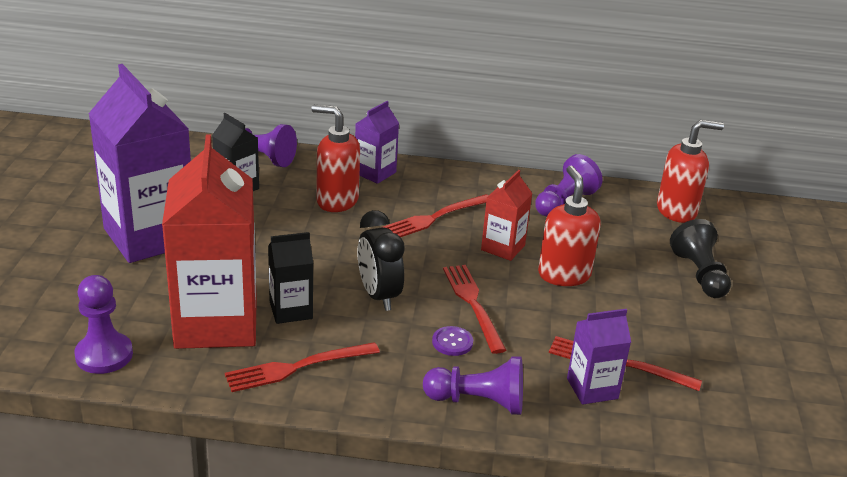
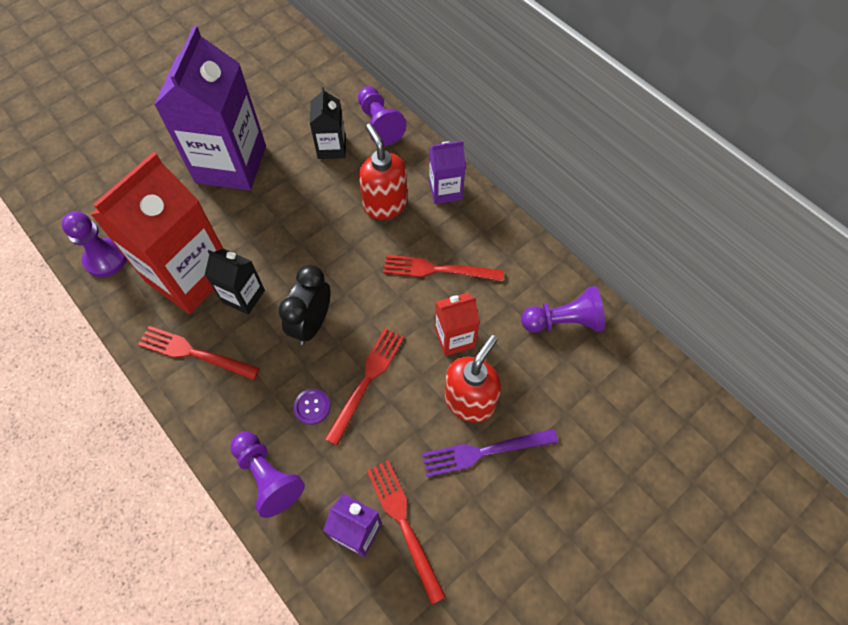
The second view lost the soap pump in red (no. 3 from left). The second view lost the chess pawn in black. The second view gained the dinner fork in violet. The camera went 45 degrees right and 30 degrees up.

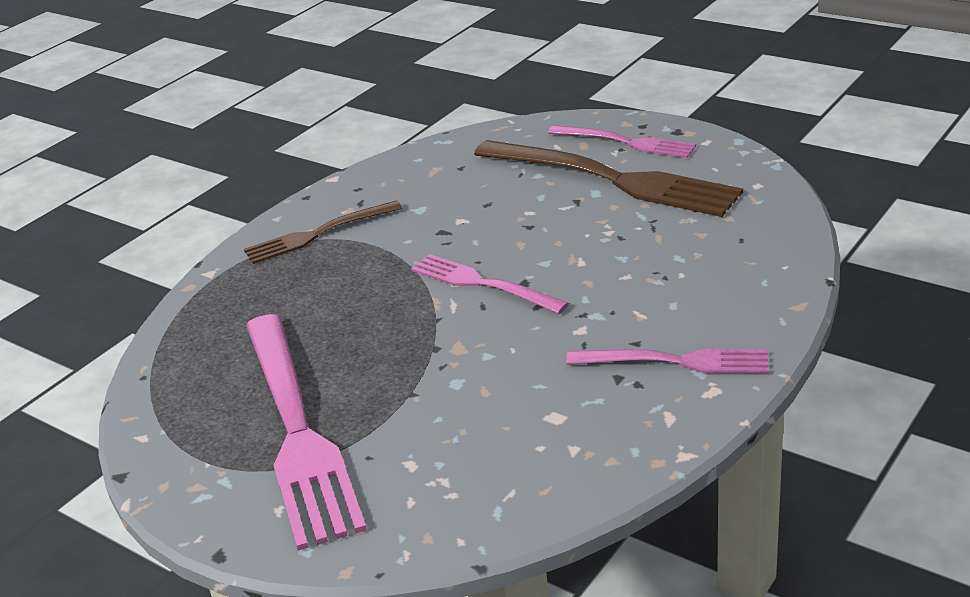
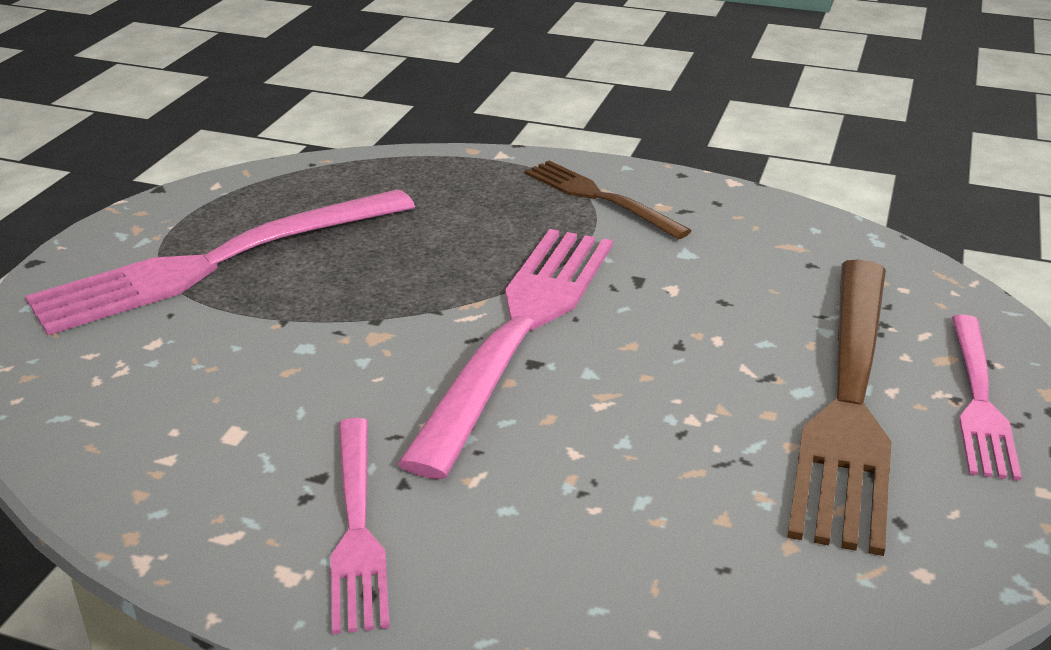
The size of the dinner fork in rosy (no. 2 from left in the first image) changed by a factor of 1.79. The camera went 70 degrees right and 0 degrees up.

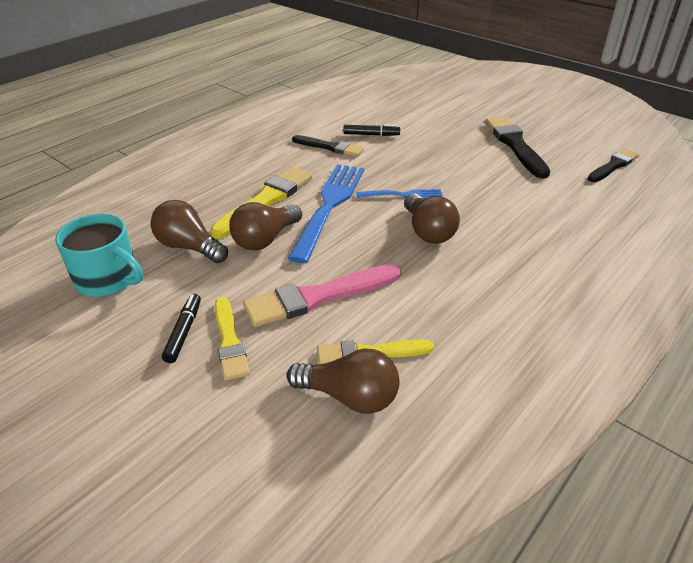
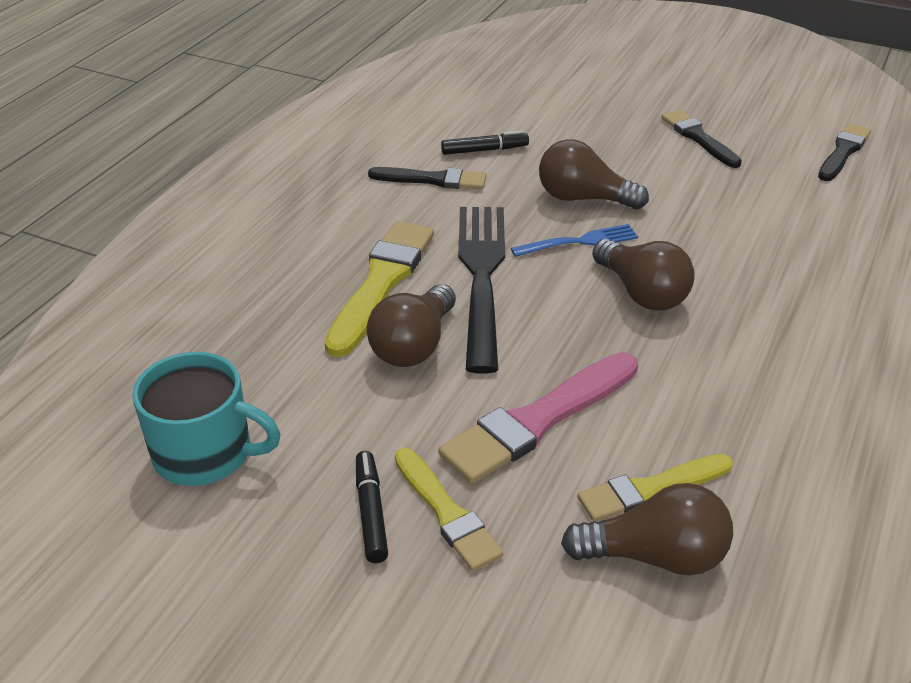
The light bulb in dark brown (no. 1 from left in the first image) ended up elsewhere. What was the dinner fork in royal blue (no. 1 from left) turned into the dinner fork in black. The size of the paint brush in black (no. 2 from left) changed by a factor of 0.64. The camera went 15 degrees left and 0 degrees up.

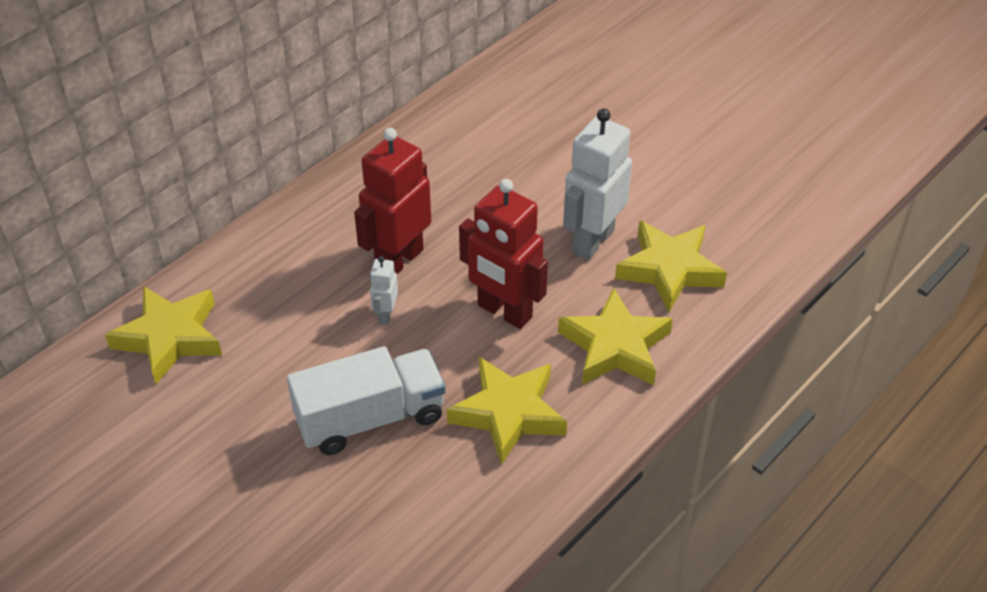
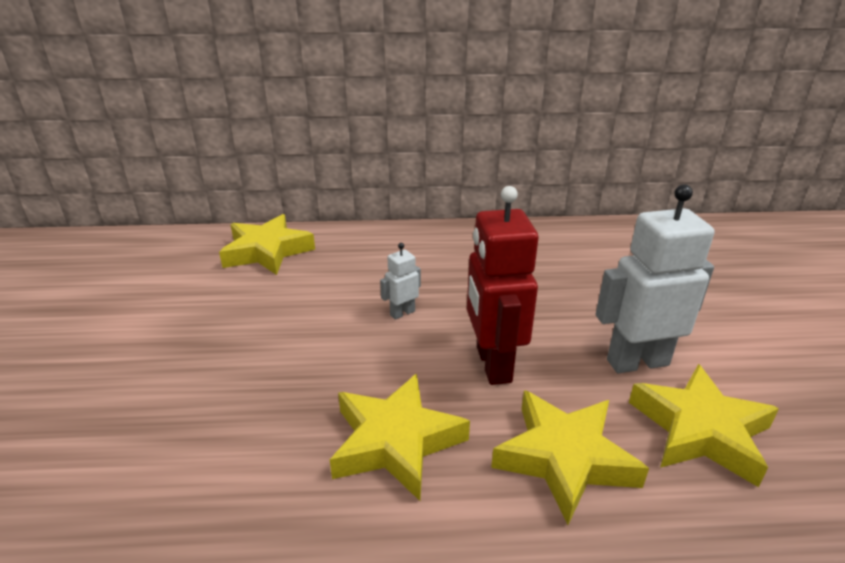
The second view lost the toy truck in white. The second view lost the robot figure in red (no. 1 from left). The camera went 45 degrees right and 15 degrees down.

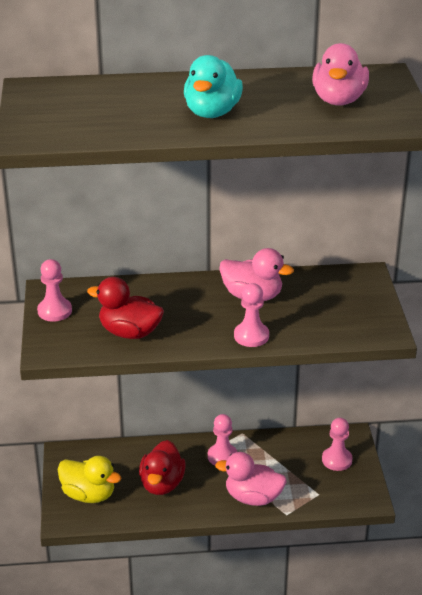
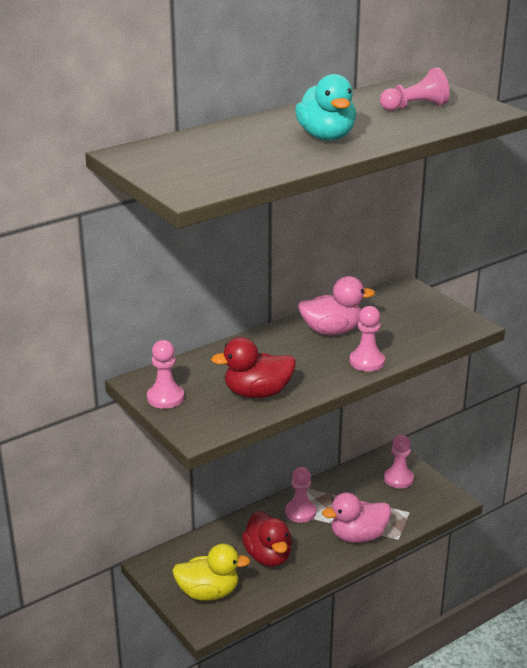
Where the toy duck in rosy (no. 3 from left) stood, the chess pawn in rosy (no. 5 from left) came to stand. The camera went 30 degrees left and 5 degrees down.

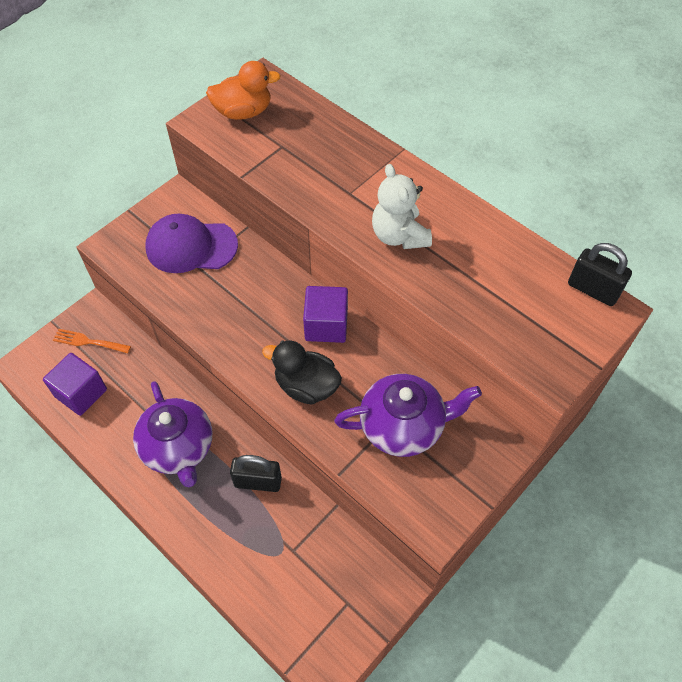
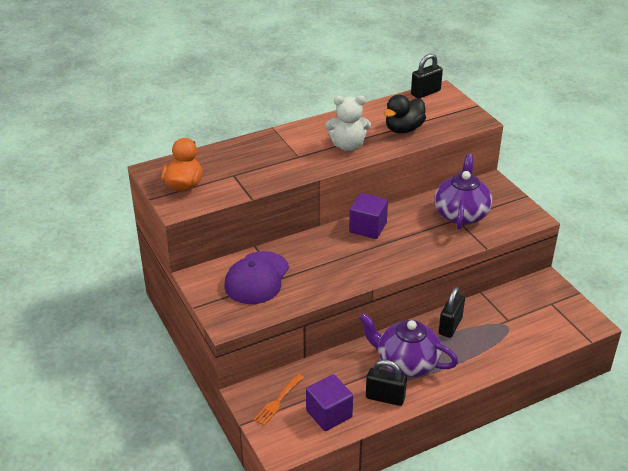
The china teapot in violet (no. 1 from left) ended up facing another way, 150 degrees counterclockwise from before. The toy duck in black ended up elsewhere. The second view gained the lock in black (no. 1 from left). The camera went 70 degrees left and 20 degrees down.

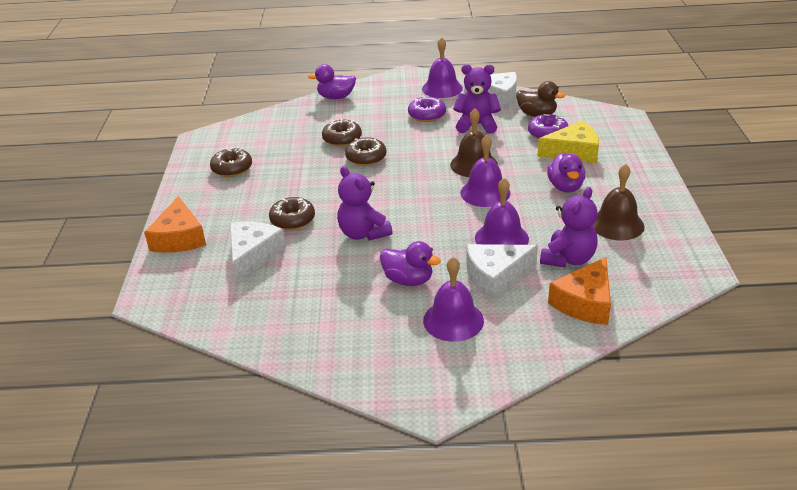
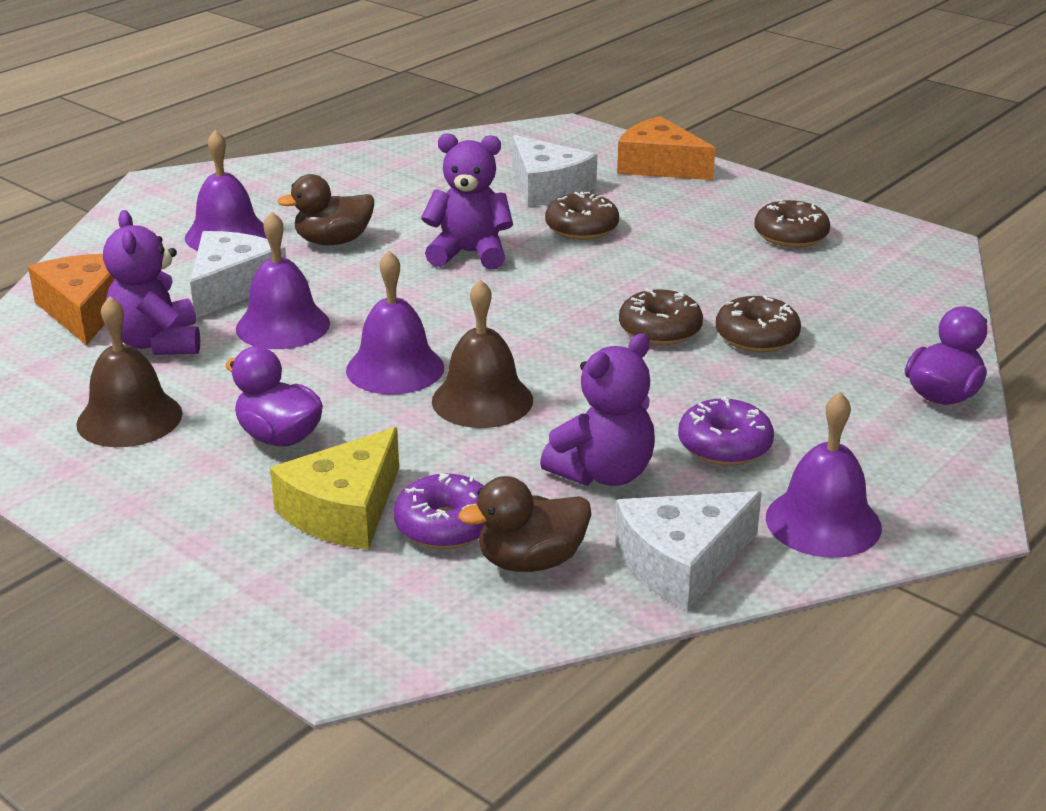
What was the toy duck in violet (no. 2 from left) turned into the toy duck in dark brown (no. 1 from left). The camera went 130 degrees right and 5 degrees down.

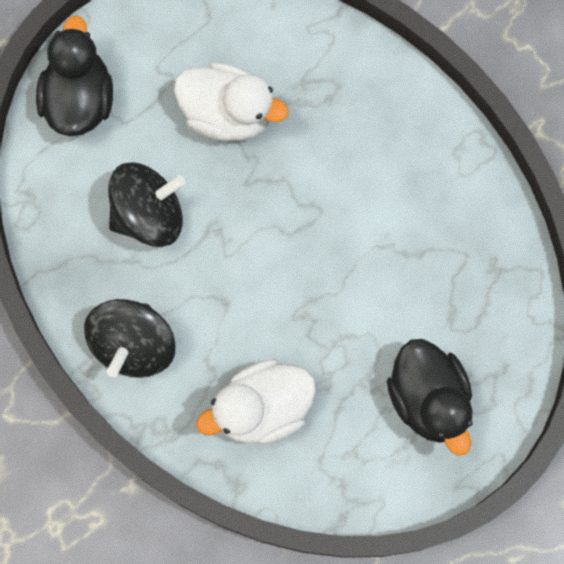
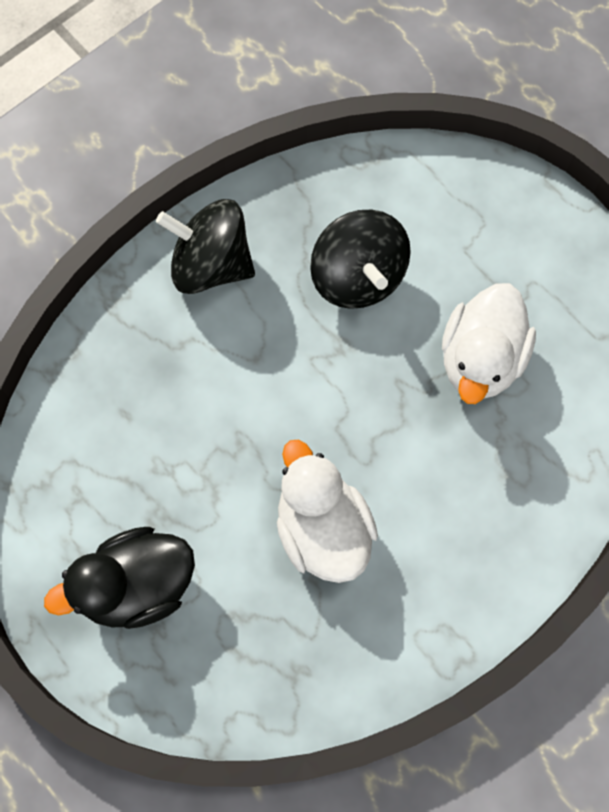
The second view lost the toy duck in black (no. 1 from left). The toy duck in white (no. 2 from left in the first image) ended up elsewhere. The camera went 90 degrees right and 5 degrees down.

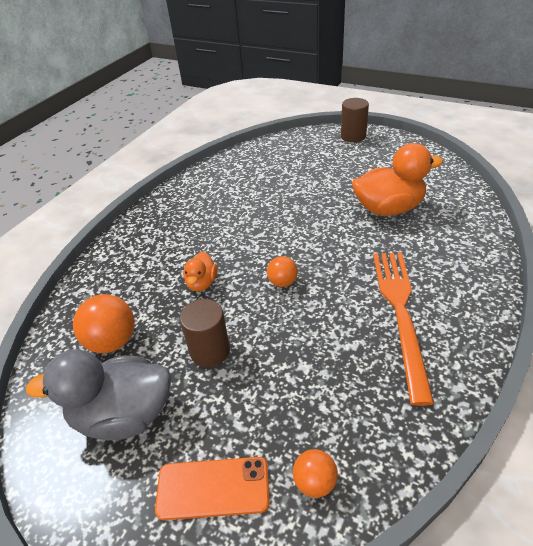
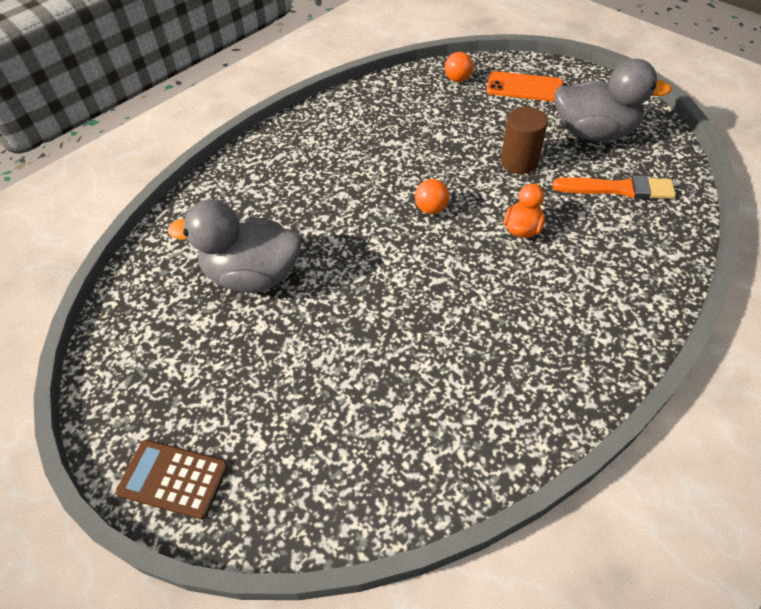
Where the play ball in orange (no. 1 from left) stood, the paint brush in orange came to stand. Where the solid cylinder in dark brown (no. 2 from left) stood, the calculator in dark brown came to stand. What was the toy duck in orange (no. 2 from left) turned into the toy duck in ash-grey (no. 1 from left). The second view lost the dinner fork in orange. The camera went 165 degrees left and 10 degrees up.

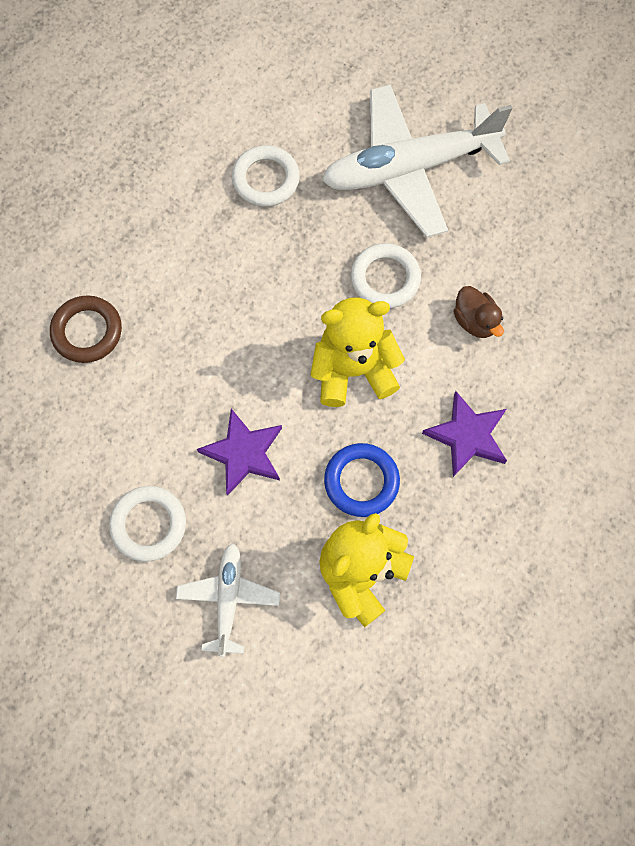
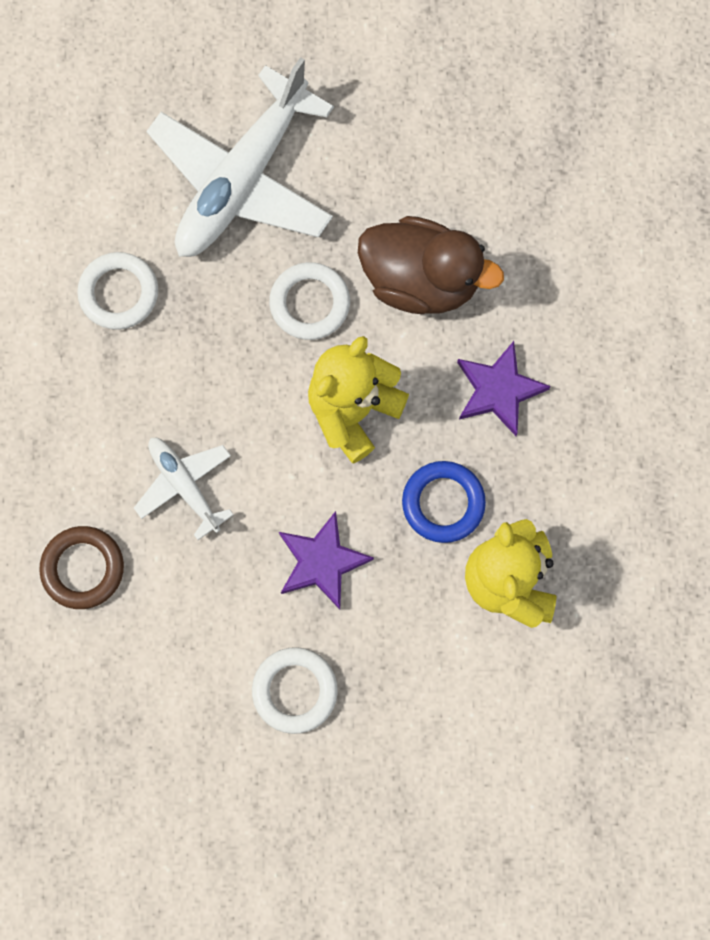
The plane in white (no. 1 from left) ended up elsewhere. The size of the toy duck in dark brown changed by a factor of 2.00. The camera went 40 degrees left and 5 degrees up.

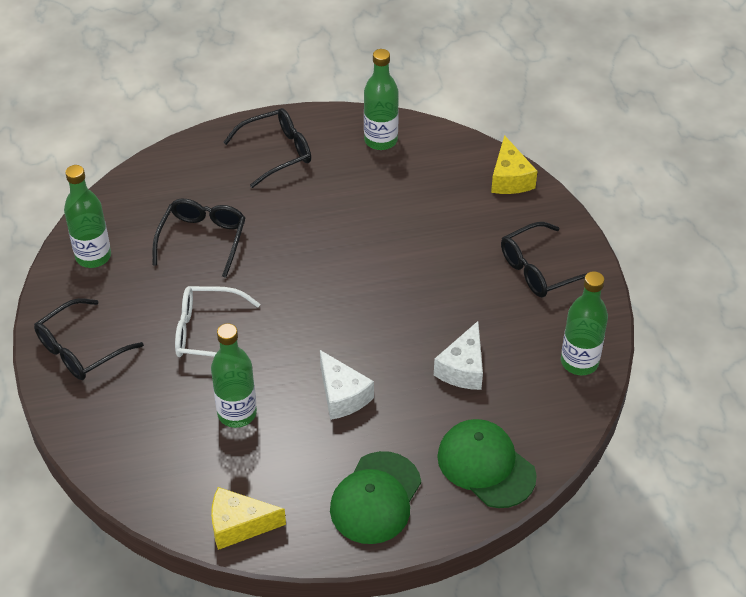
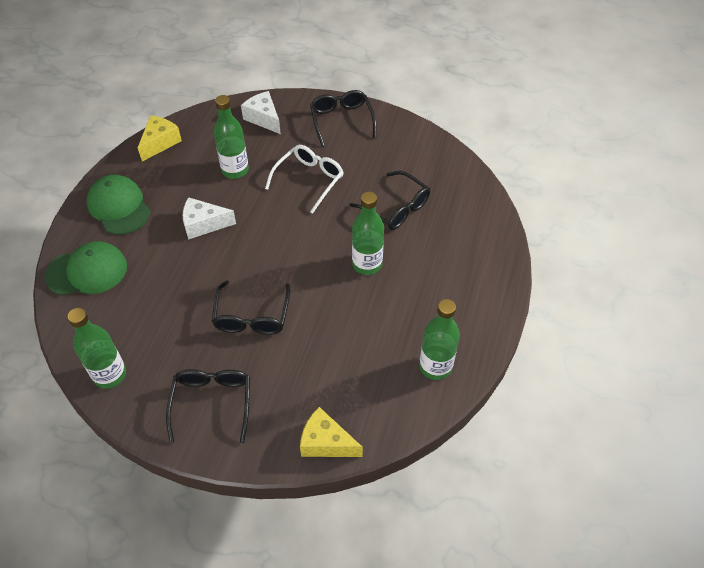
The flask in emerald (no. 1 from left in the first image) ended up elsewhere. The glasses in black (no. 3 from left in the first image) ended up elsewhere. The piece of cheese in white (no. 2 from left) ended up elsewhere. The camera went 120 degrees right and 5 degrees up.

